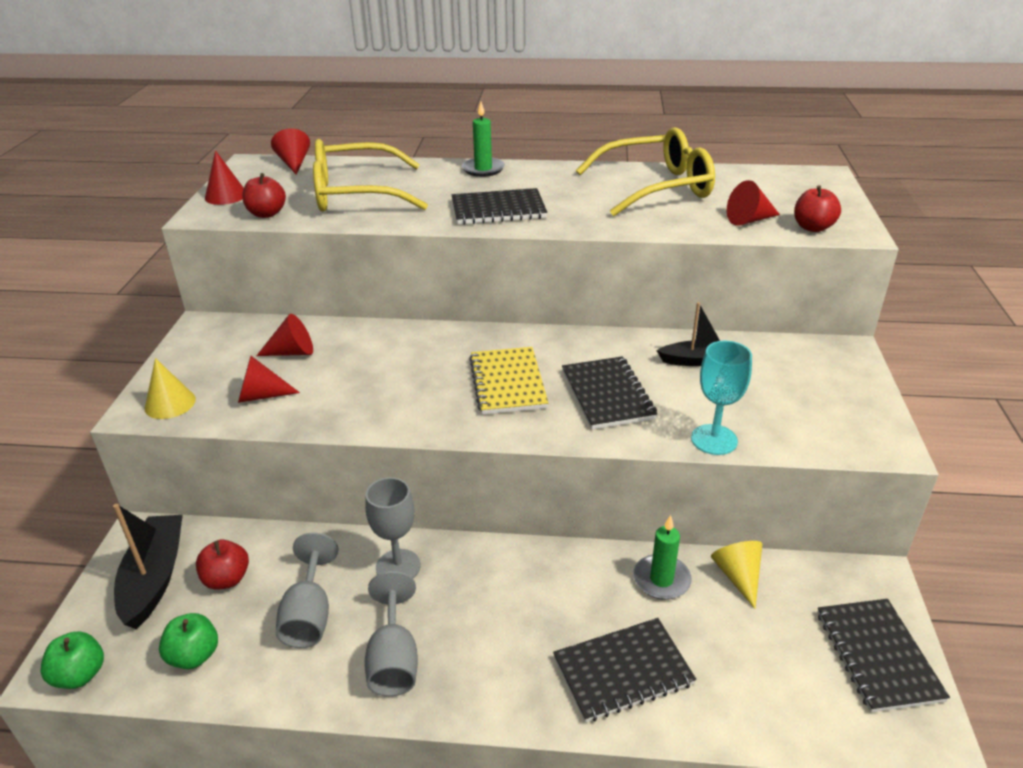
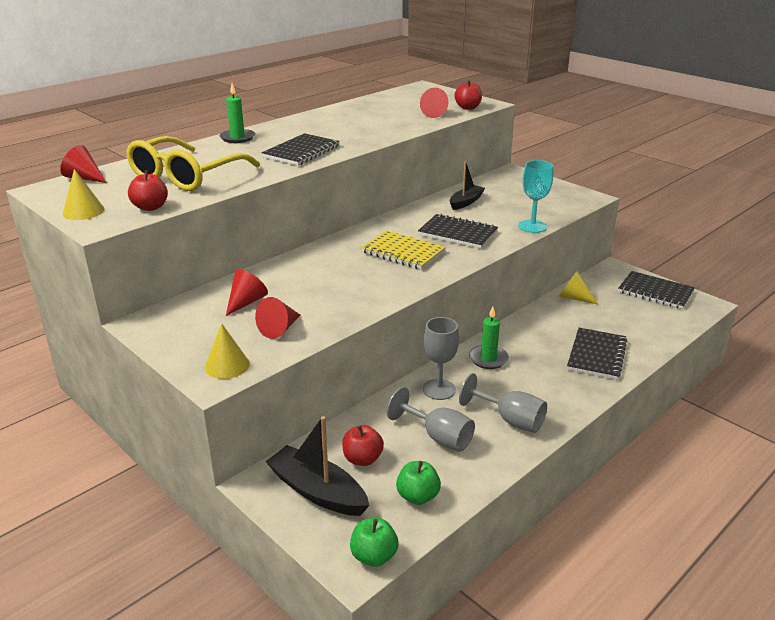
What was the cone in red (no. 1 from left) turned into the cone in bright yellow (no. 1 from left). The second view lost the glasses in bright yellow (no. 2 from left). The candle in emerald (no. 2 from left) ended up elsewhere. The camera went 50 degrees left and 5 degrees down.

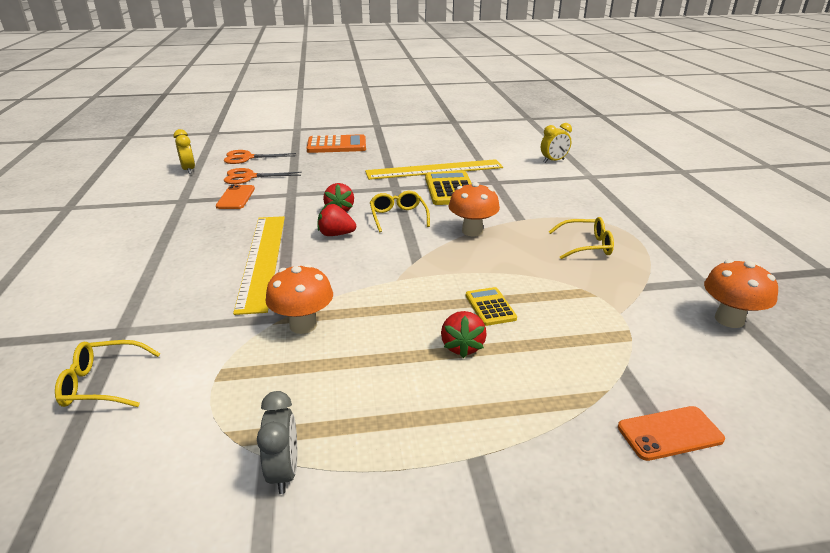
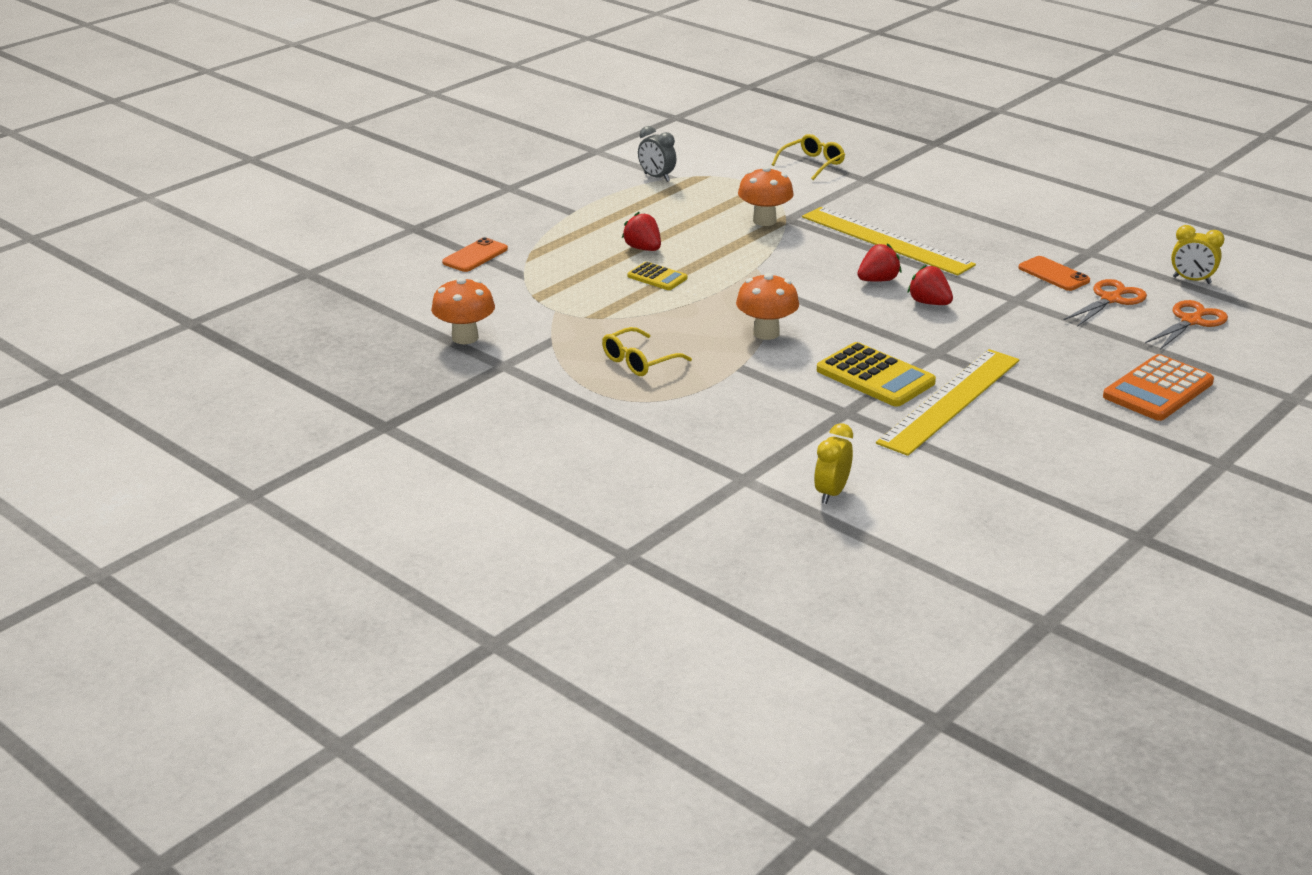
The second view lost the glasses in bright yellow (no. 2 from left). The camera went 140 degrees right and 0 degrees up.

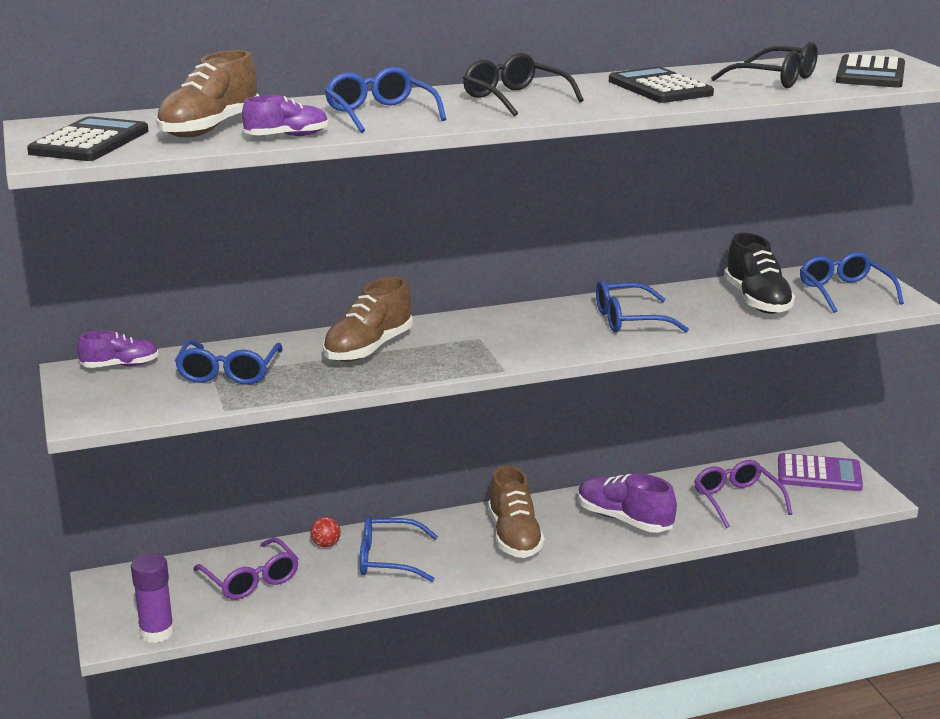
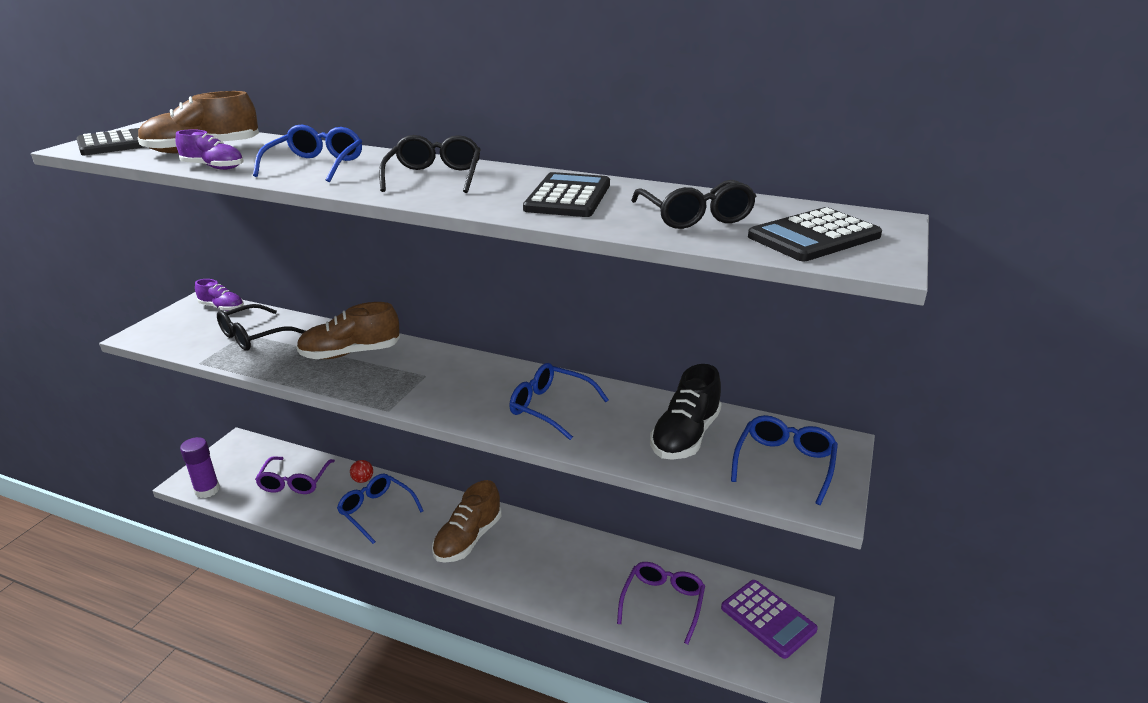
What was the glasses in royal blue (no. 1 from left) turned into the glasses in black (no. 1 from left). The second view lost the sneaker in violet (no. 3 from left). The camera went 40 degrees right and 5 degrees up.

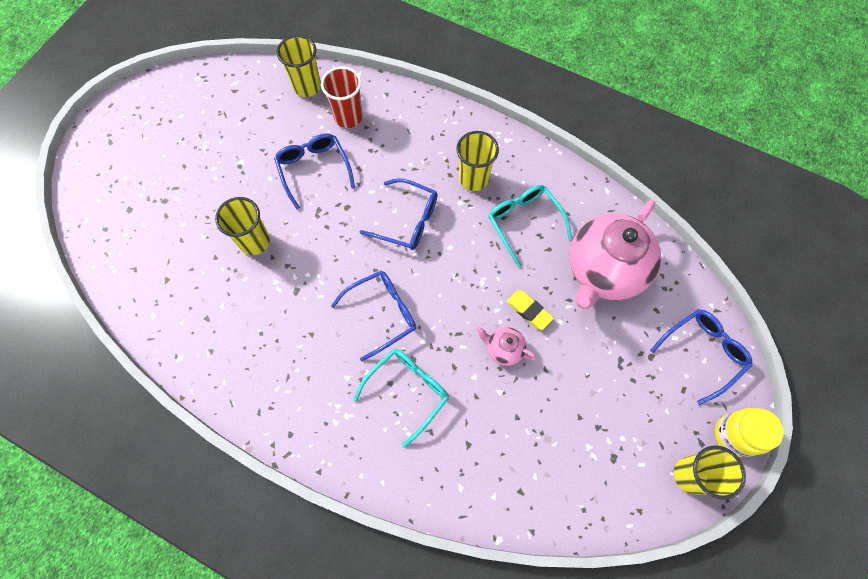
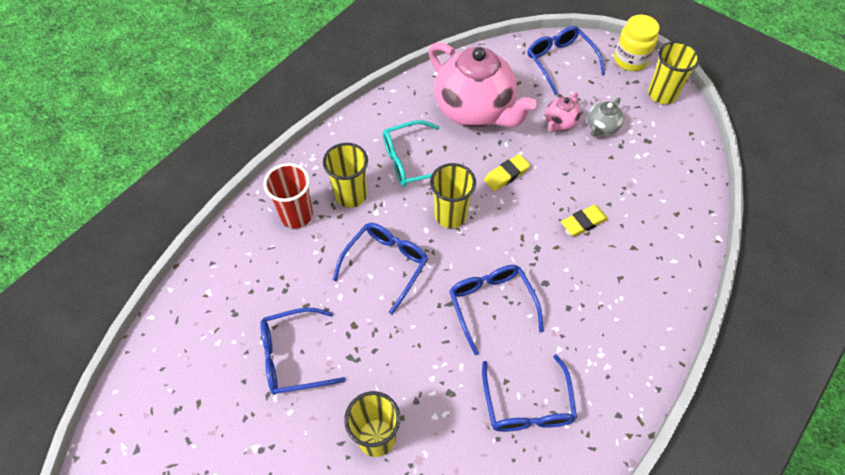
The tumbler in bright yellow (no. 2 from left in the first image) ended up elsewhere. The tumbler in red ended up elsewhere. The second view lost the glasses in teal (no. 1 from left). The china teapot in rosy (no. 1 from left in the first image) ended up elsewhere. The second view gained the glasses in royal blue (no. 4 from left). The second view gained the pencil eraser in bright yellow (no. 2 from left). The second view gained the china teapot in ash-grey. The camera went 80 degrees left and 10 degrees down.

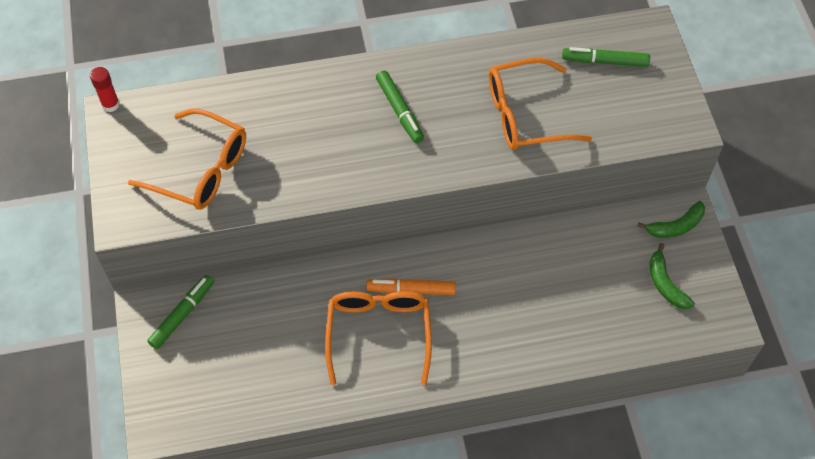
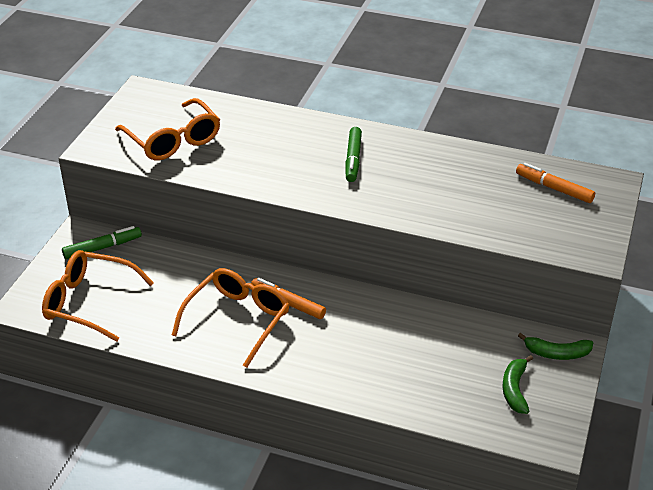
The second view lost the stick of glue in red. The glasses in orange (no. 3 from left in the first image) ended up elsewhere. What was the marker in emerald (no. 3 from left) turned into the marker in orange (no. 2 from left). The camera went 30 degrees right and 20 degrees down.

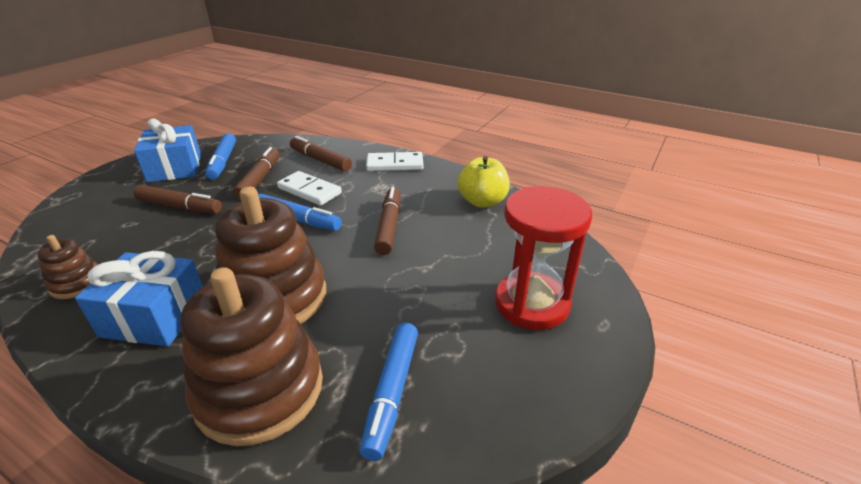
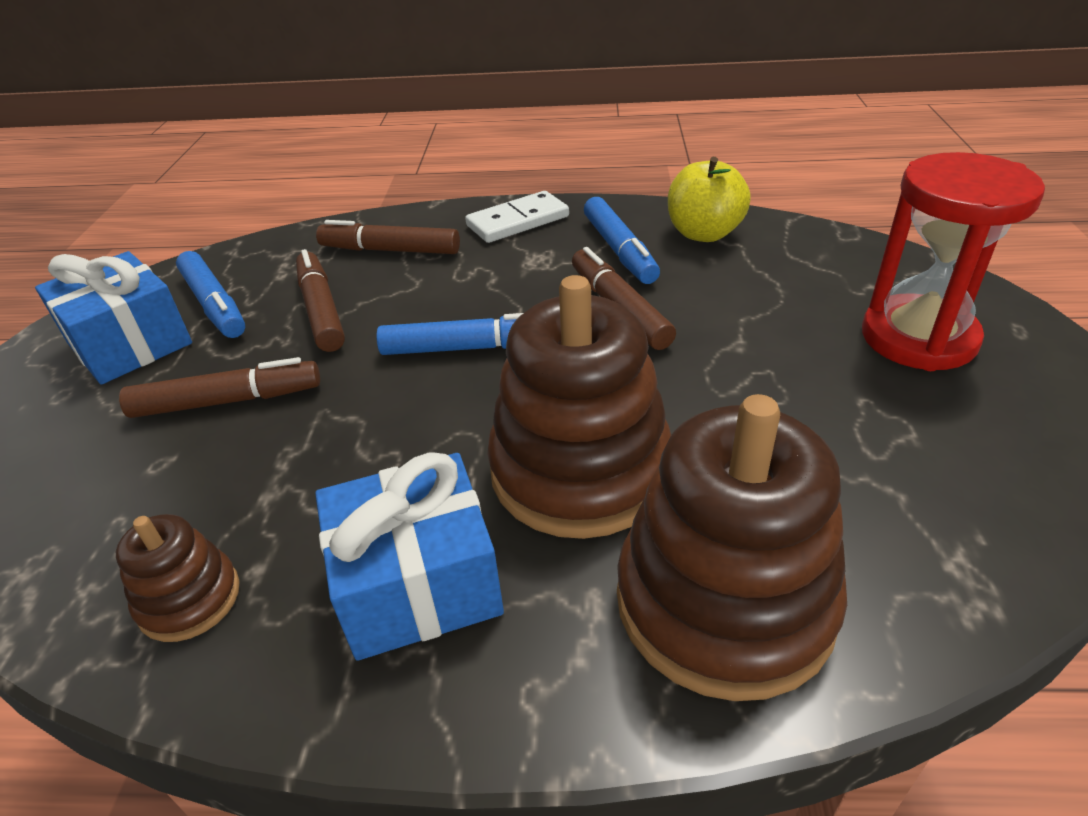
The second view lost the domino piece in white (no. 1 from left). The marker in royal blue (no. 3 from left) ended up elsewhere. The camera went 25 degrees left and 5 degrees up.

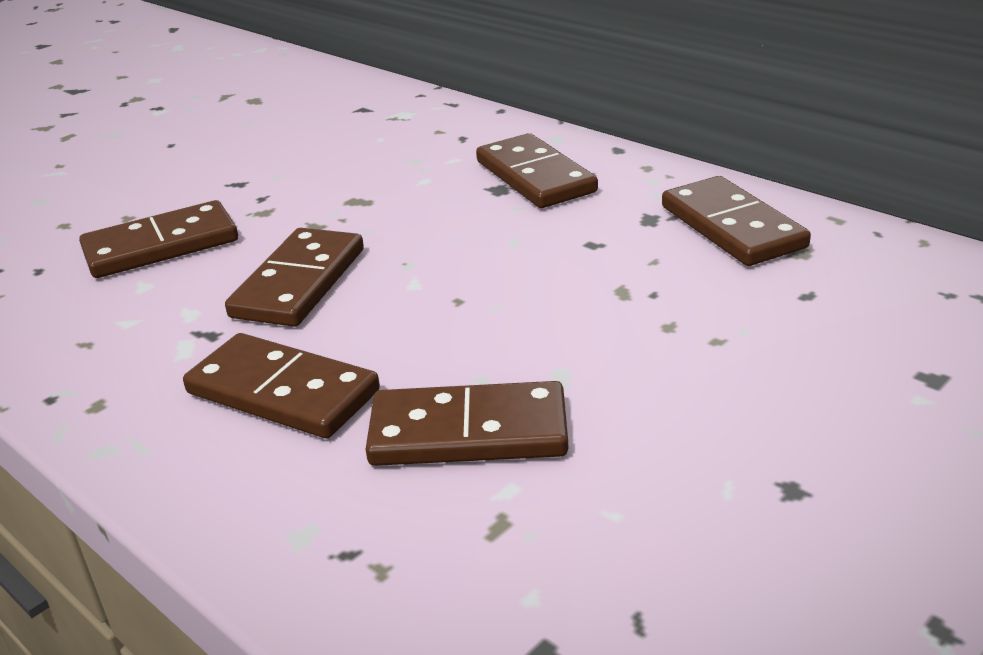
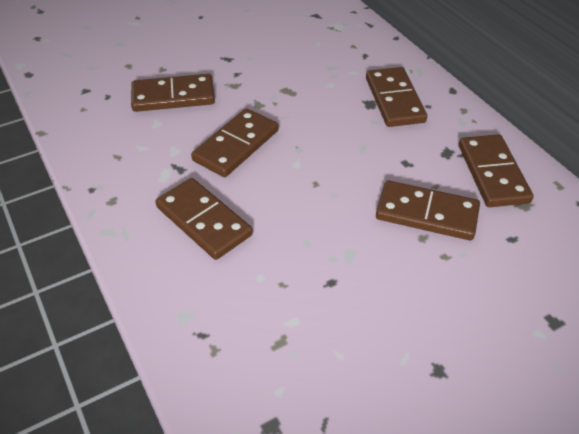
The domino piece in dark brown (no. 4 from left in the first image) ended up elsewhere. The camera went 15 degrees right and 15 degrees up.

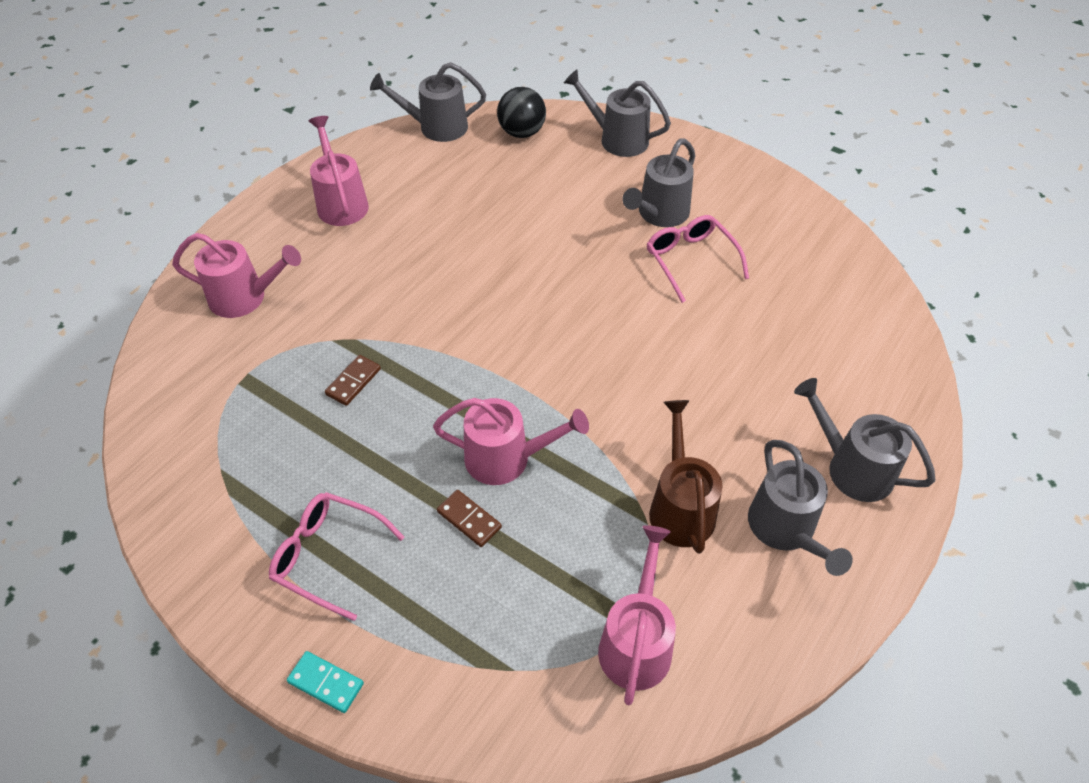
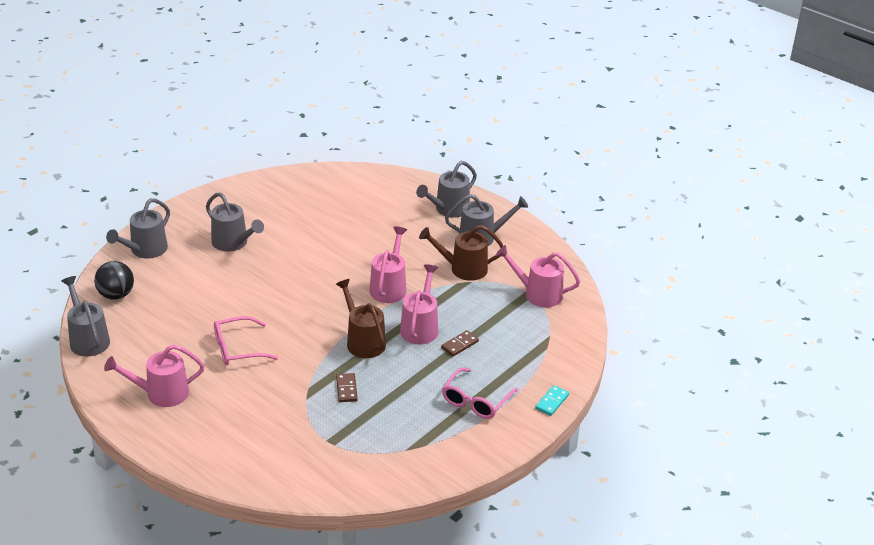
The watering pot in rosy (no. 1 from left in the first image) ended up elsewhere. The domino piece in dark brown (no. 1 from left) ended up facing another way, 45 degrees clockwise from before. The watering pot in ash-grey (no. 1 from left) ended up facing another way, 150 degrees clockwise from before. The glasses in rosy (no. 2 from left in the first image) ended up elsewhere. The second view gained the watering pot in dark brown (no. 1 from left). The camera went 85 degrees left and 15 degrees down.

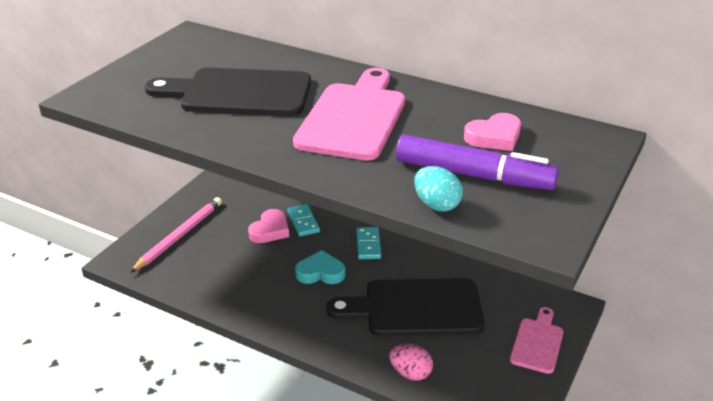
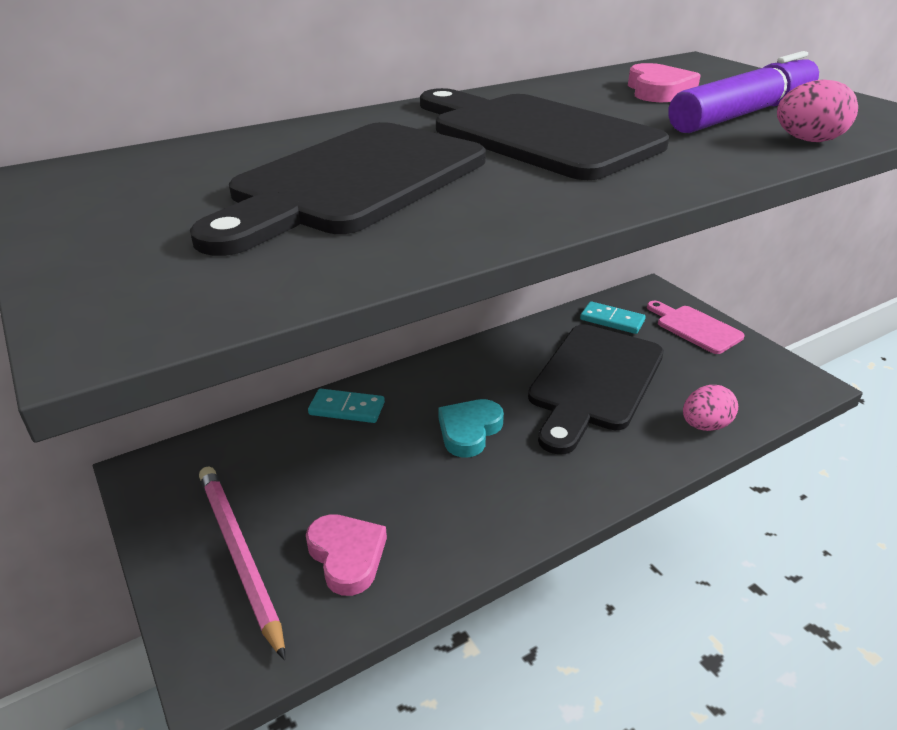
The heart in rosy (no. 1 from left) ended up elsewhere. What was the bread board in rosy (no. 1 from left) turned into the bread board in black (no. 2 from left). The domino piece in teal (no. 2 from left) ended up elsewhere. What was the egg shape in teal turned into the egg shape in rosy (no. 2 from left). The camera went 60 degrees left and 0 degrees up.

